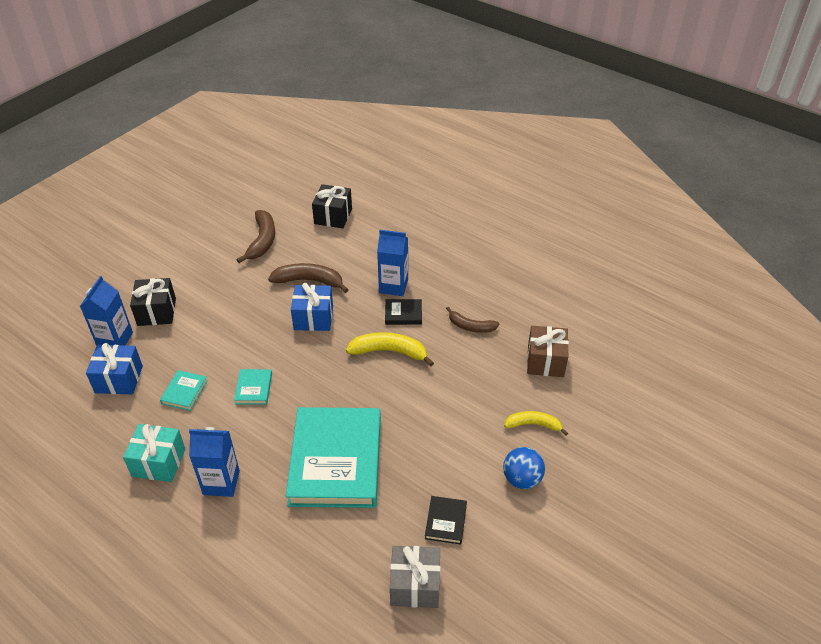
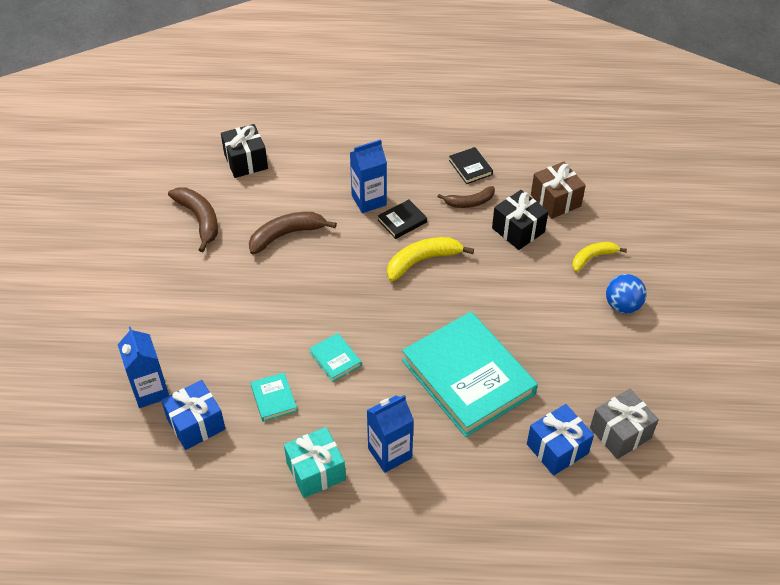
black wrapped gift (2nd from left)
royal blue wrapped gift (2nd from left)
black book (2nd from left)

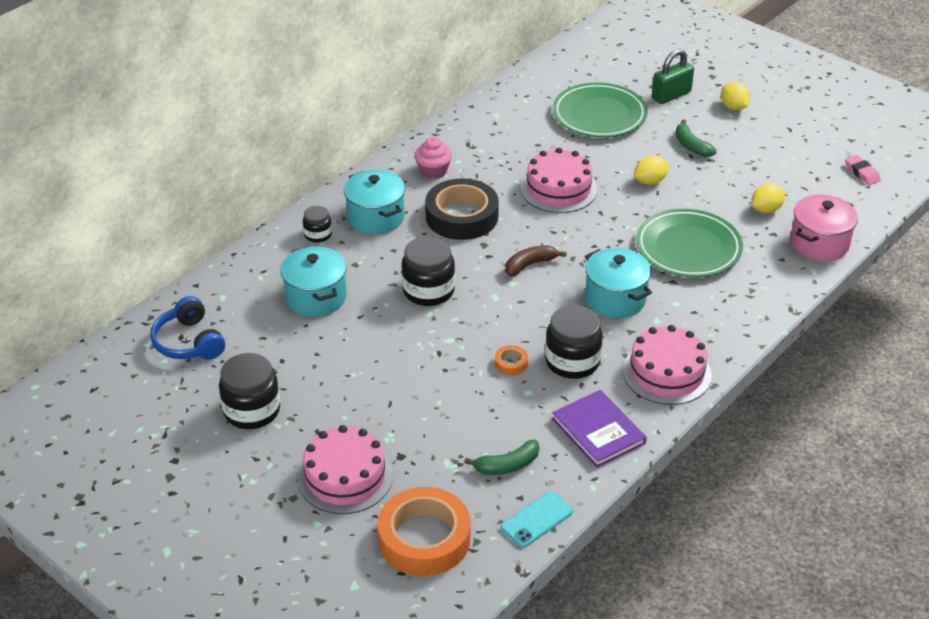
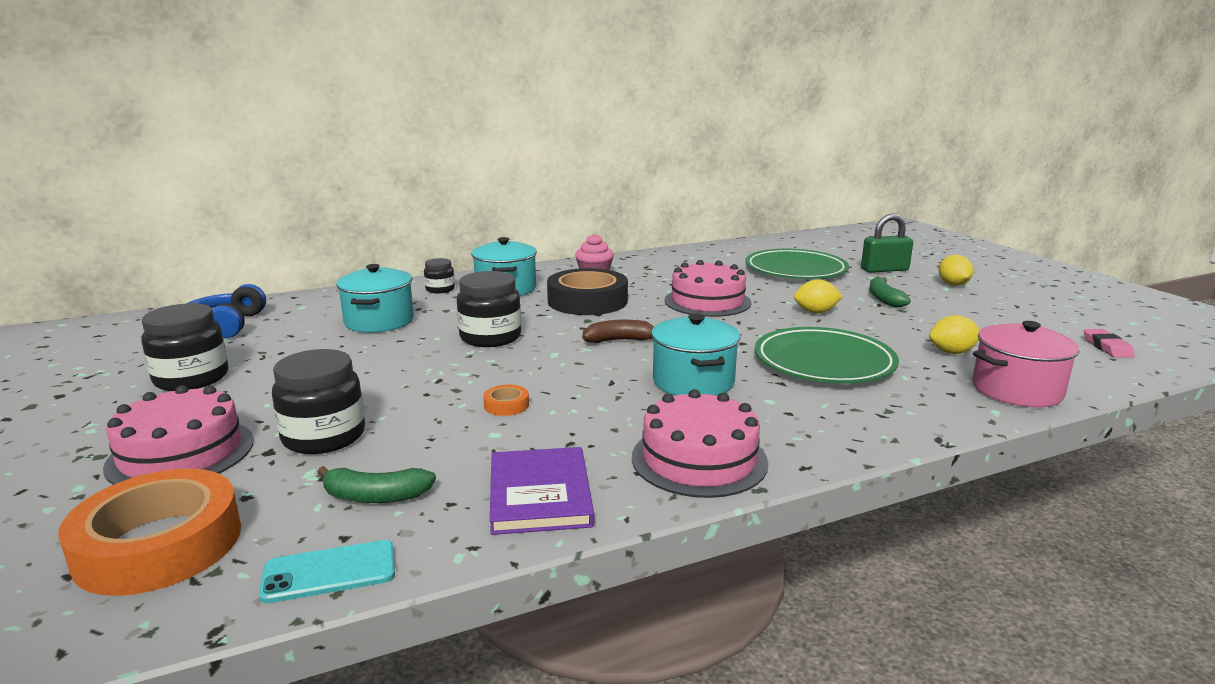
black jar (2nd from left)

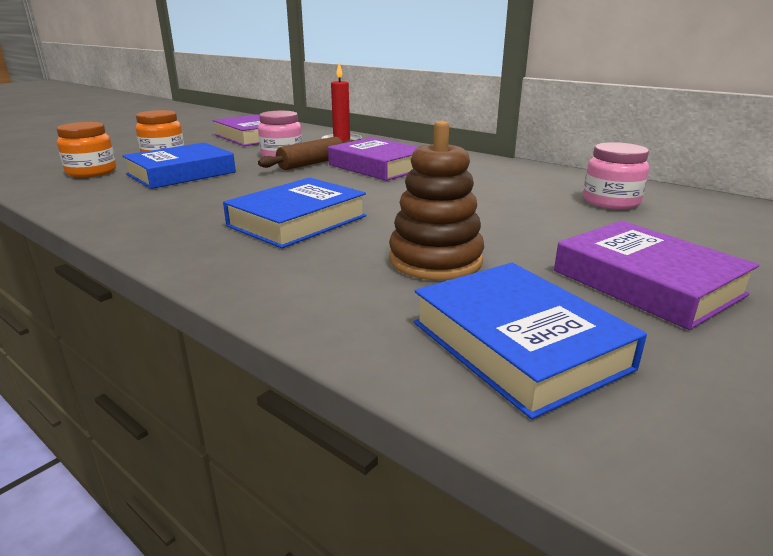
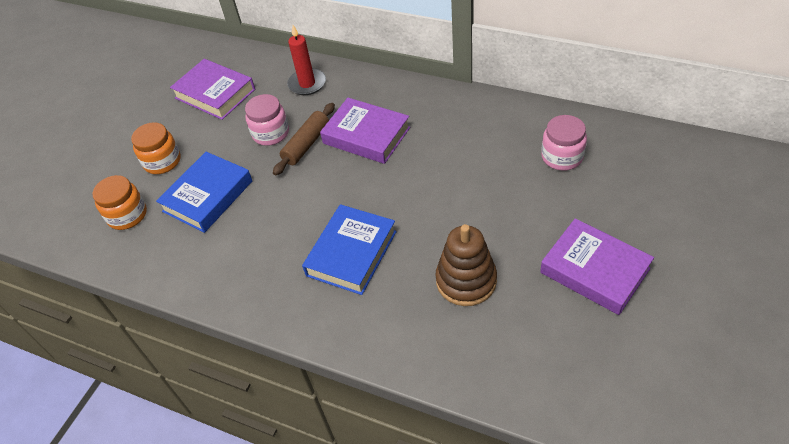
royal blue book (3rd from left in the first image)

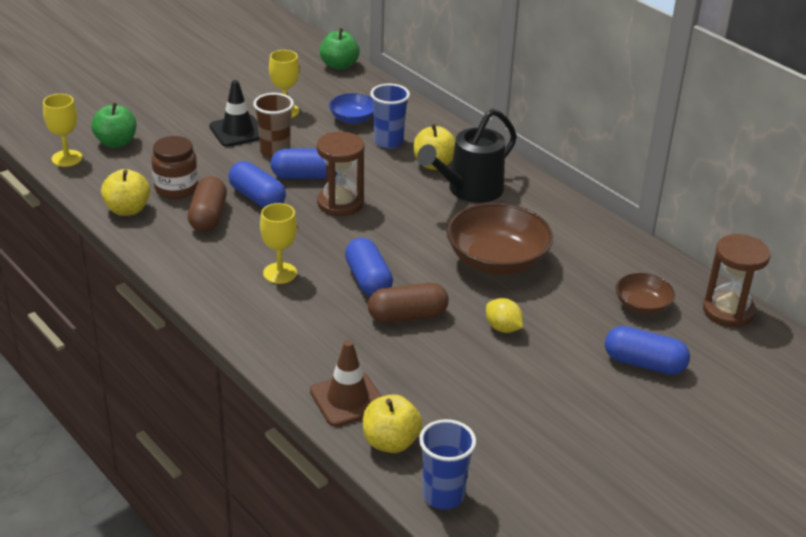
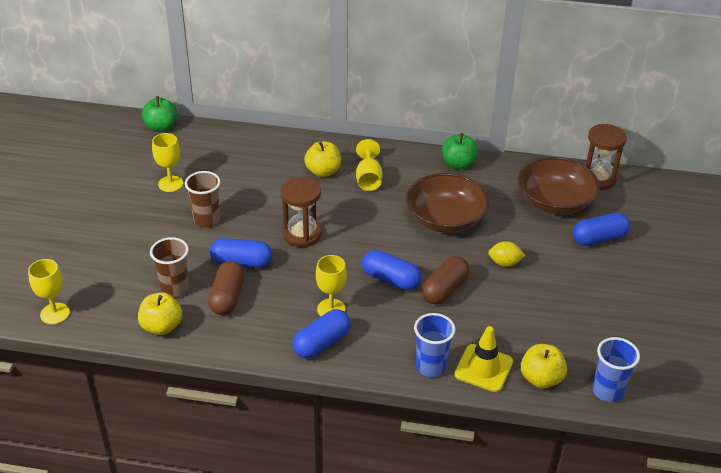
black safety cone
royal blue beaker (1st from left)
royal blue serving bowl
green apple (2nd from left)
golden chalice (4th from left)
russet beaker (1st from left)
royal blue capsule (2nd from left)
russet capsule (1st from left)
russet serving bowl (2nd from left)
golden safety cone

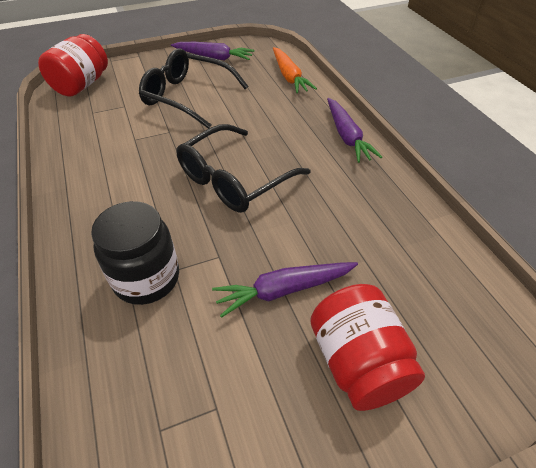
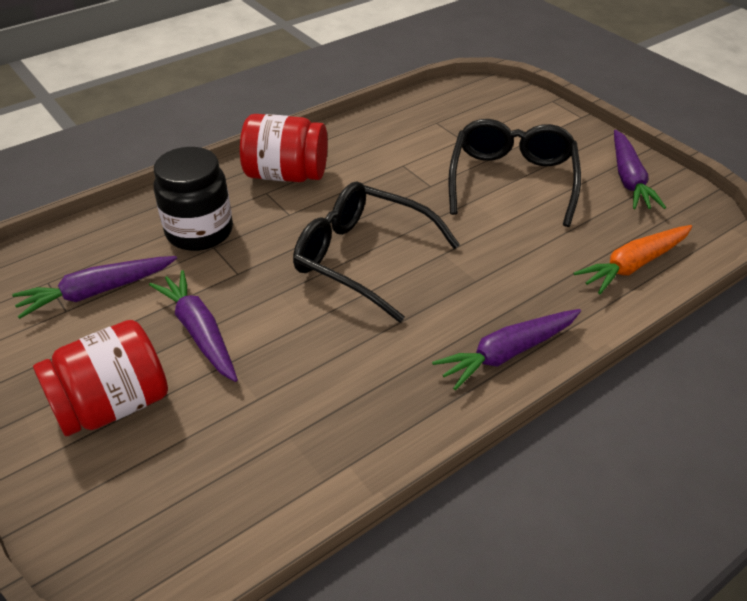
crimson jar (2nd from left)
royal purple carrot (1st from left)

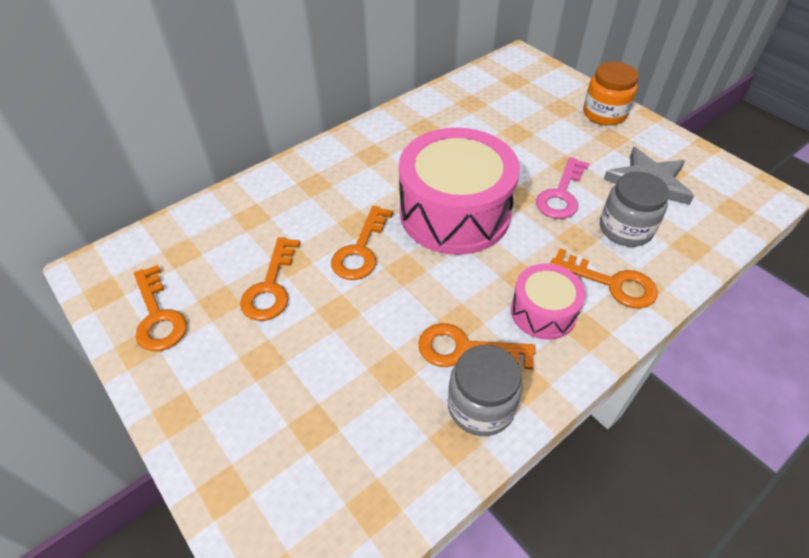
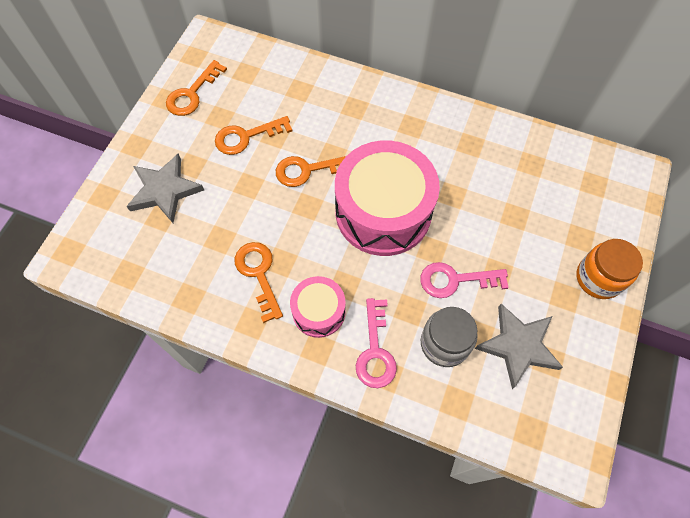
rose-pink latchkey (1st from left)
grey jar (1st from left in the first image)
grey five-pointed star (1st from left)

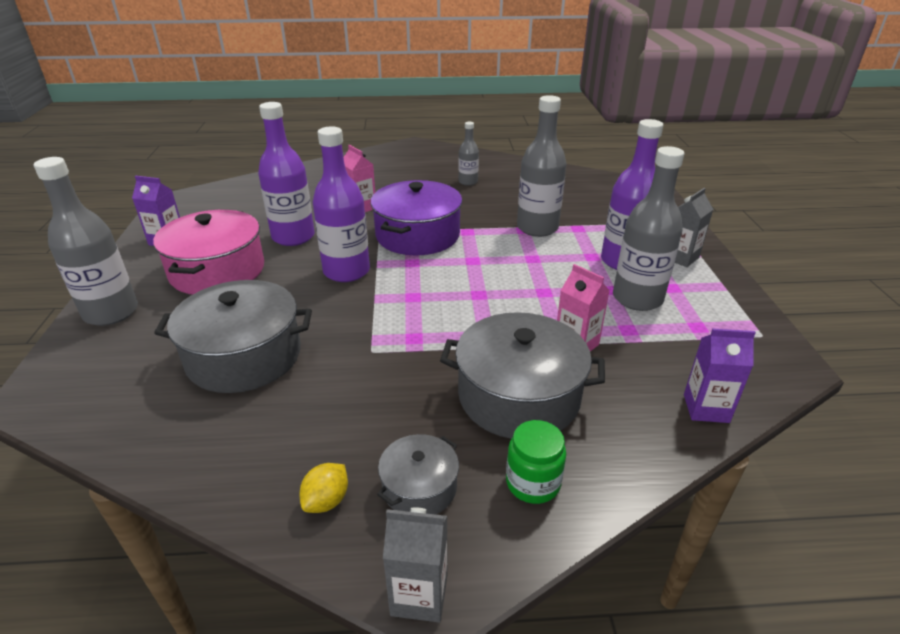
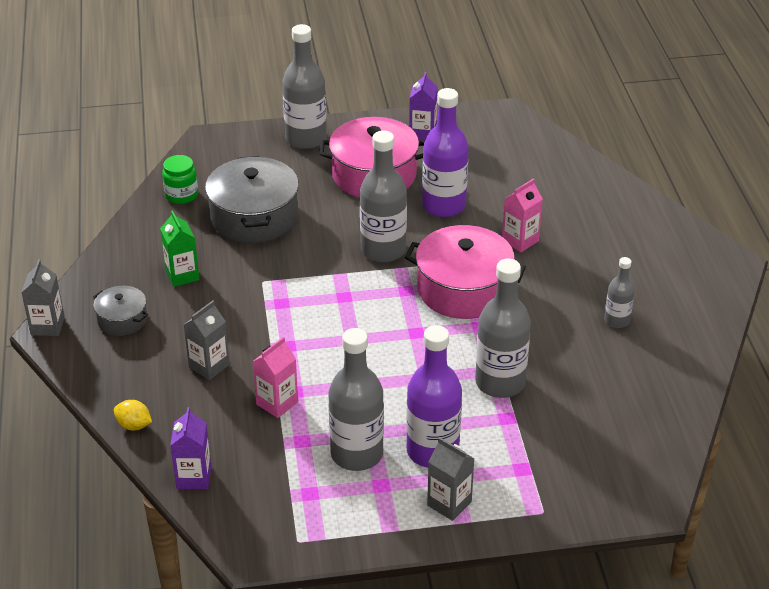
grey bottle (3rd from left)
rose-pink pot (2nd from left)
grey juice carton (2nd from left)
green jar
golden toy lemon
green juice carton

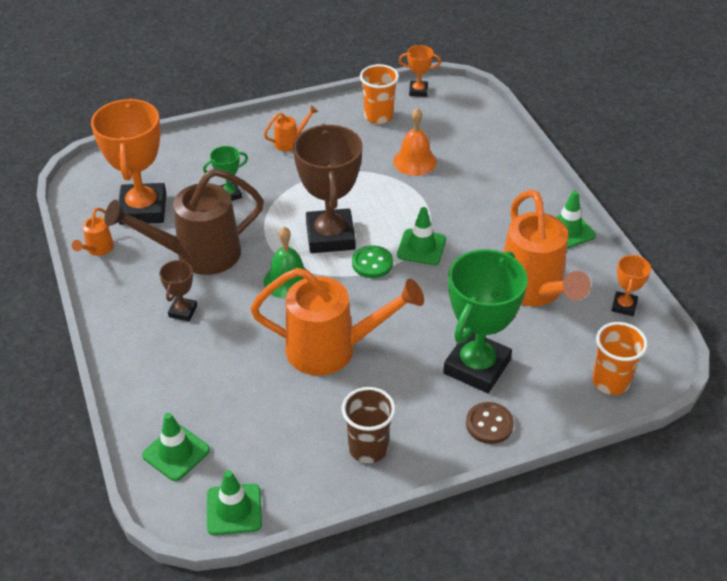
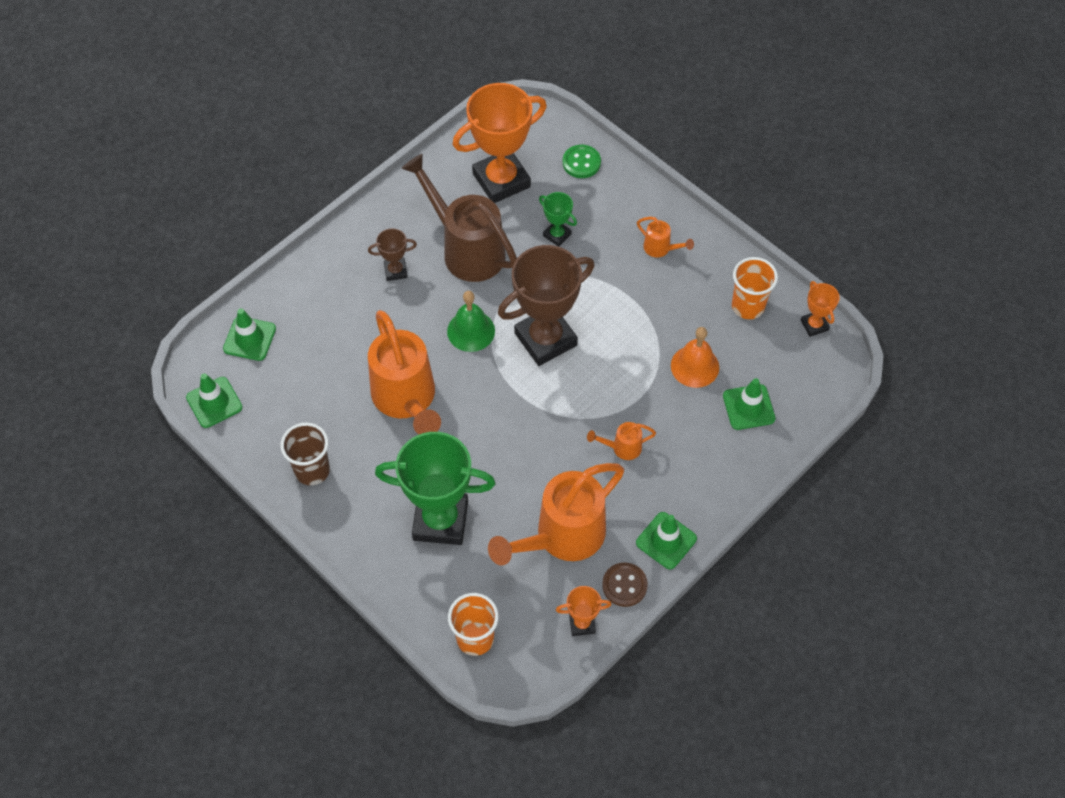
green safety cone (4th from left)
orange-coloured watering pot (3rd from left)
green sewing button
russet sewing button

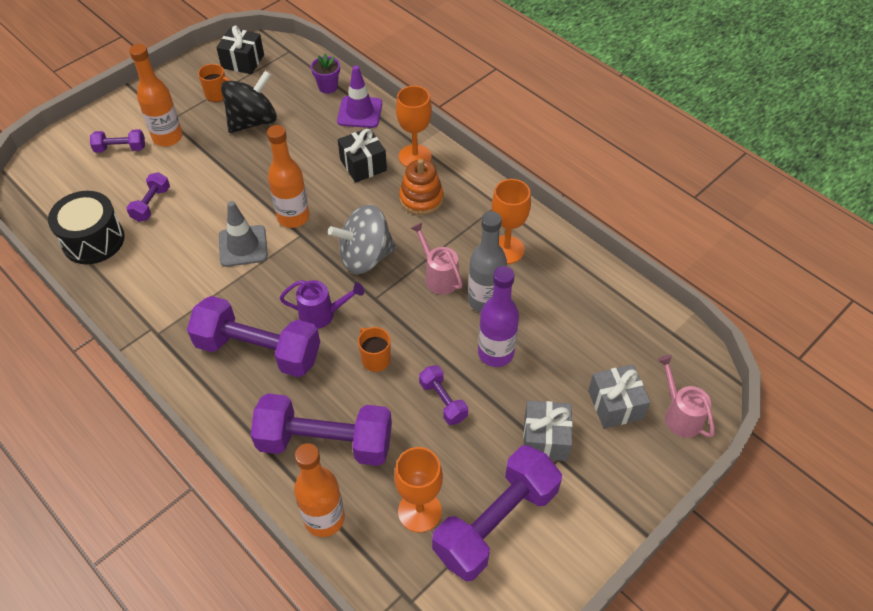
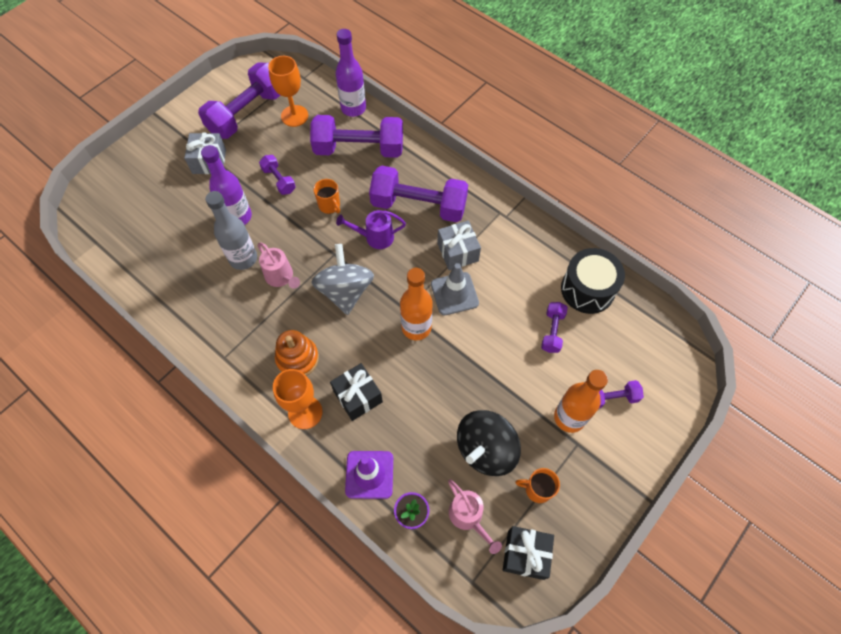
orange-coloured chalice (3rd from left in the first image)
grey spinning top
rose-pink watering pot (2nd from left)
grey wrapped gift (2nd from left)
royal purple bottle (2nd from left)

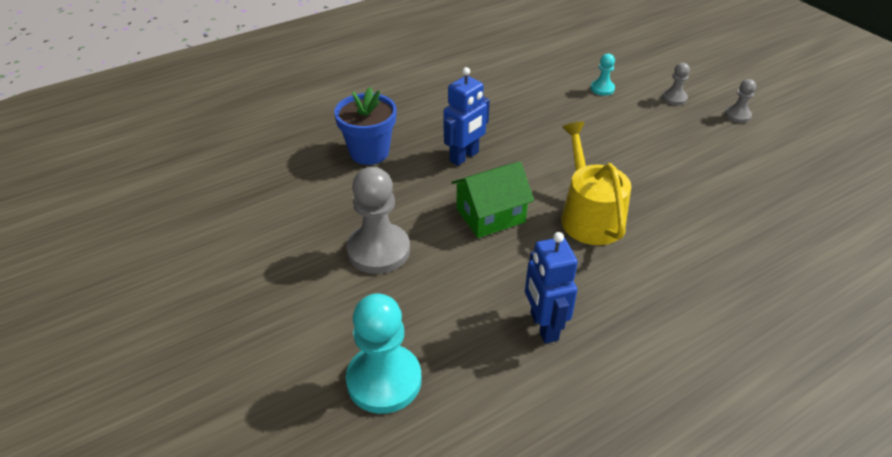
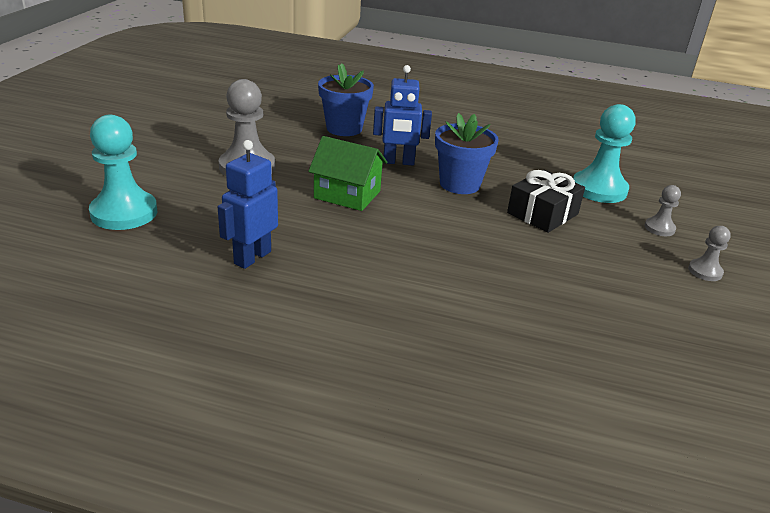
turquoise game pawn (2nd from left)
golden watering pot
royal blue plant pot (2nd from left)
black wrapped gift

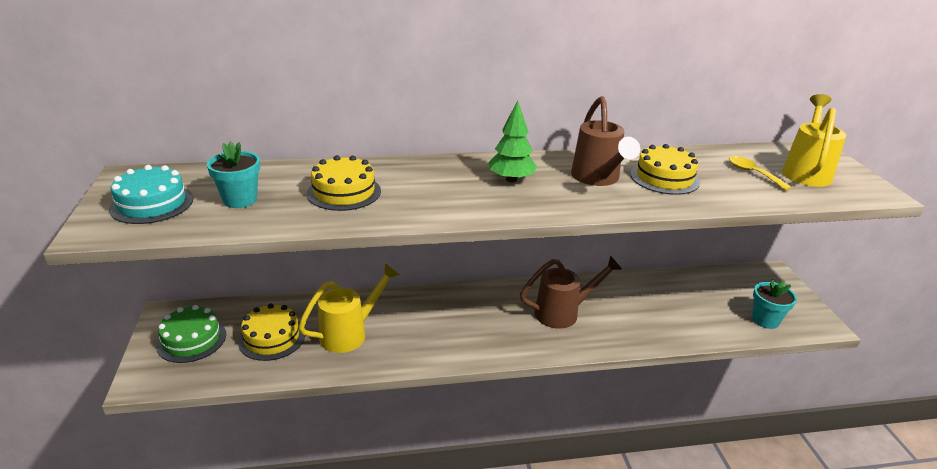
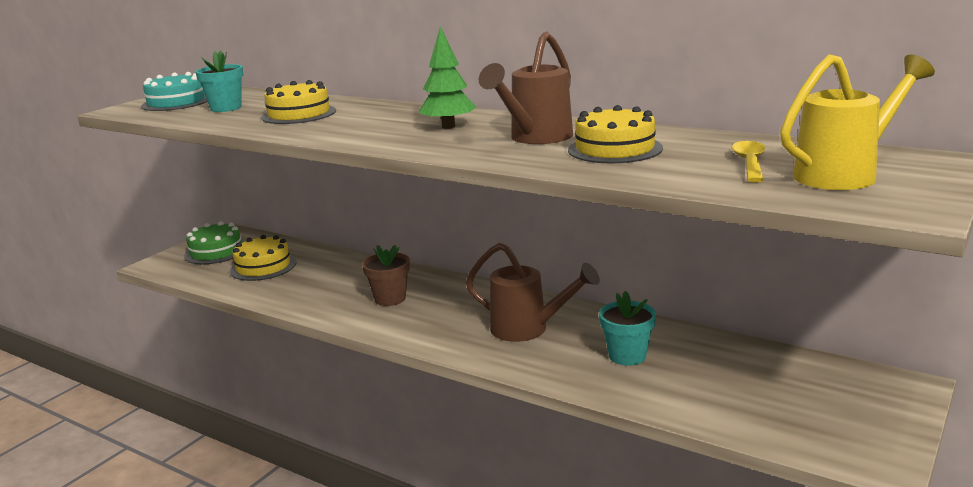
golden watering pot (1st from left in the first image)
turquoise plant pot (2nd from left)
russet plant pot

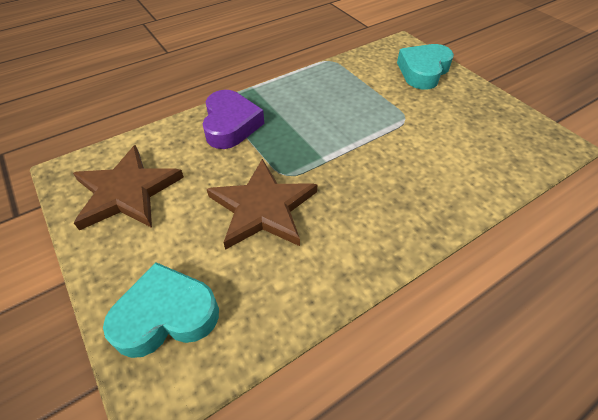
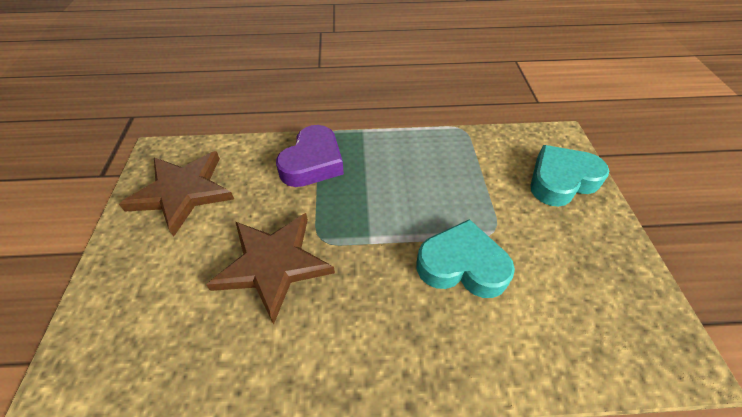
turquoise heart shape (1st from left)

